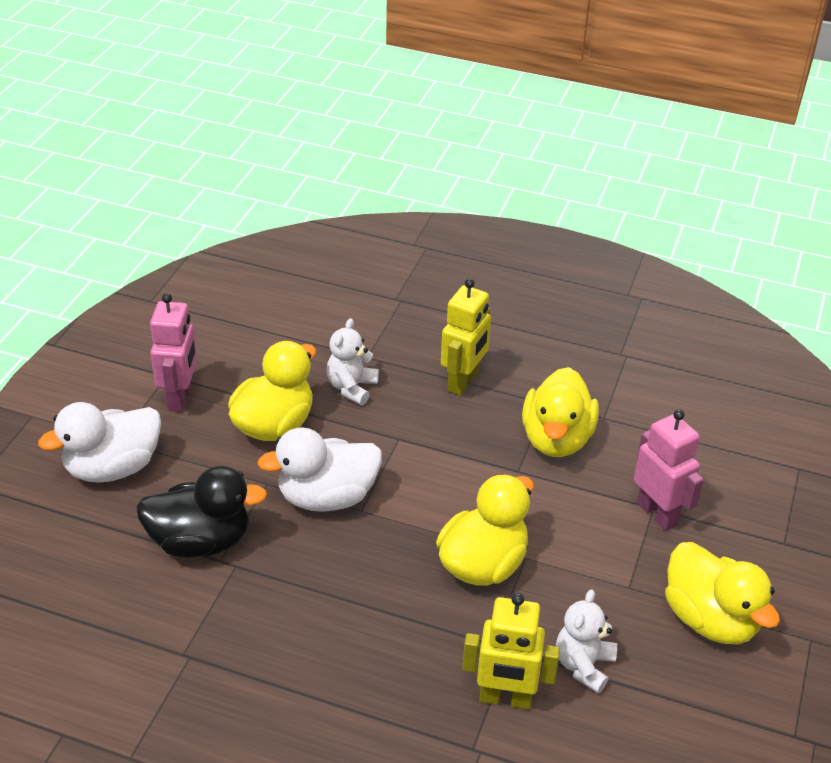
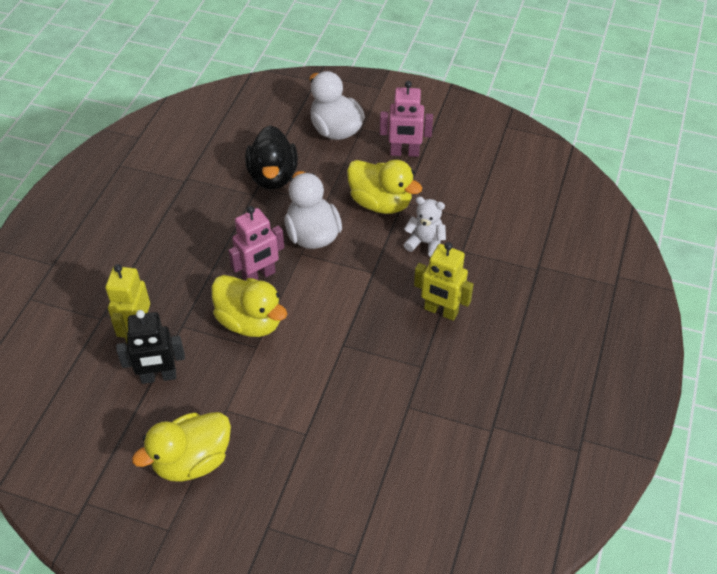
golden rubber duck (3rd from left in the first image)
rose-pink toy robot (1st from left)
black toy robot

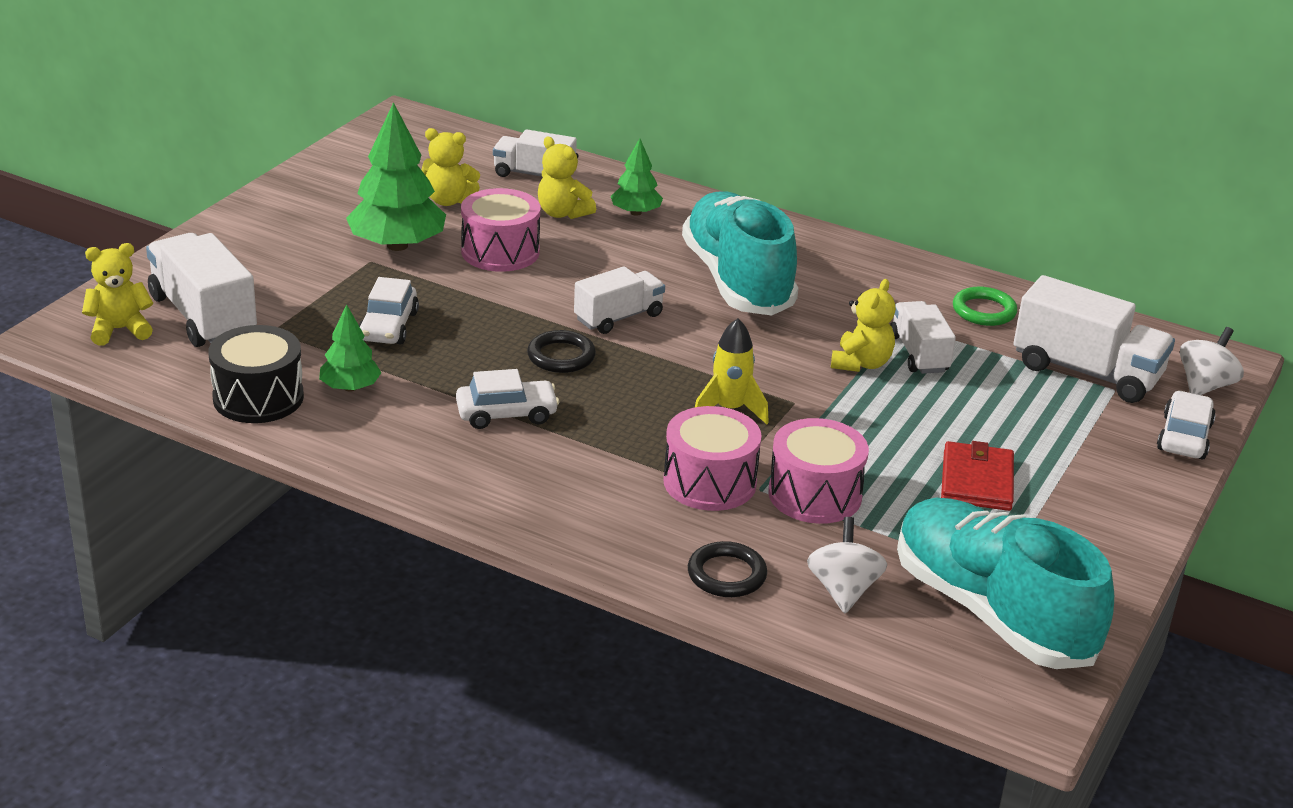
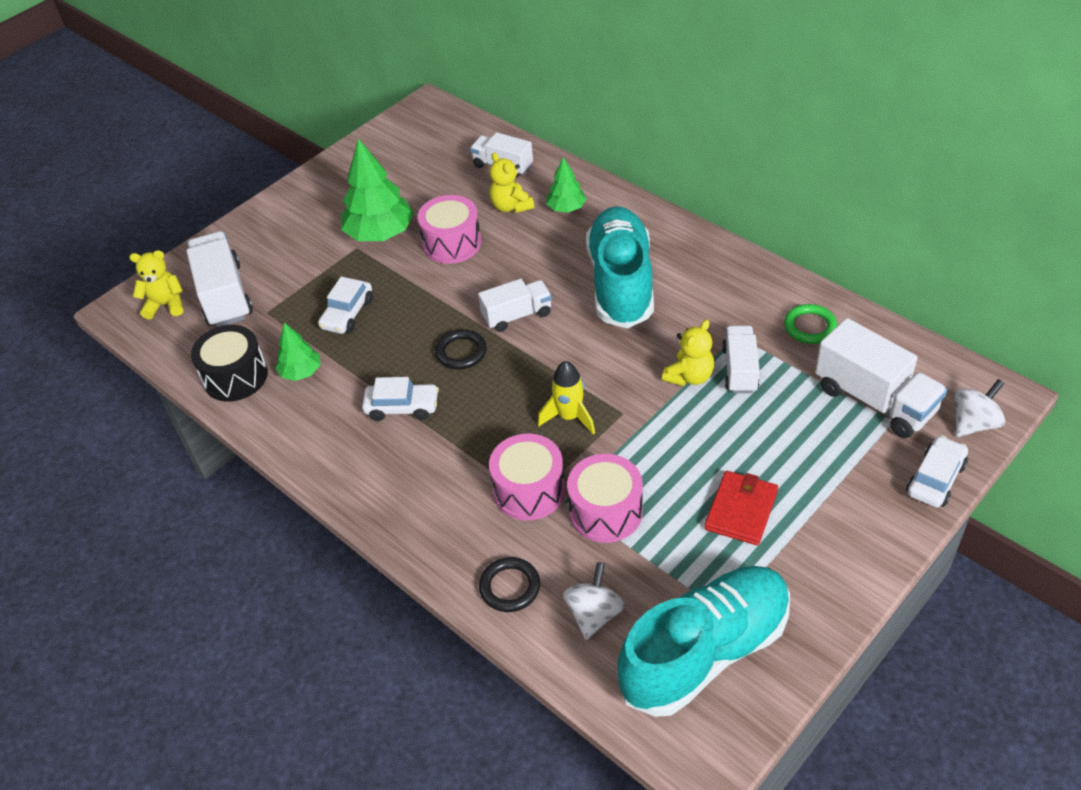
golden stuffed bear (2nd from left in the first image)
turquoise lace-up shoe (2nd from left)

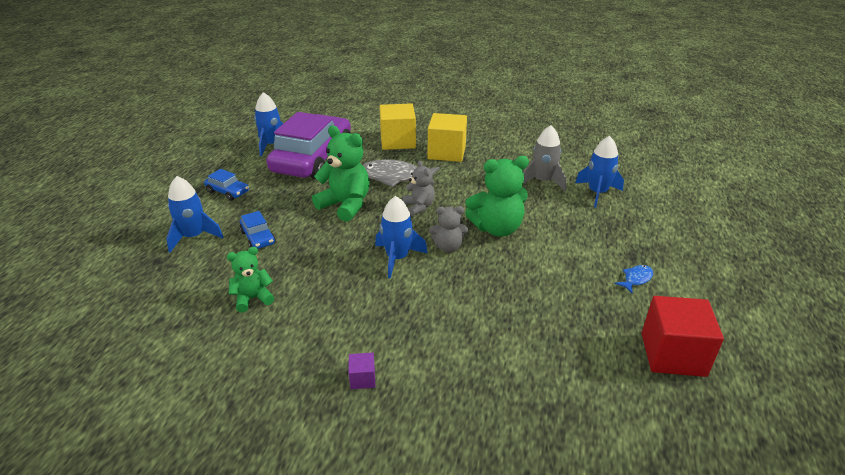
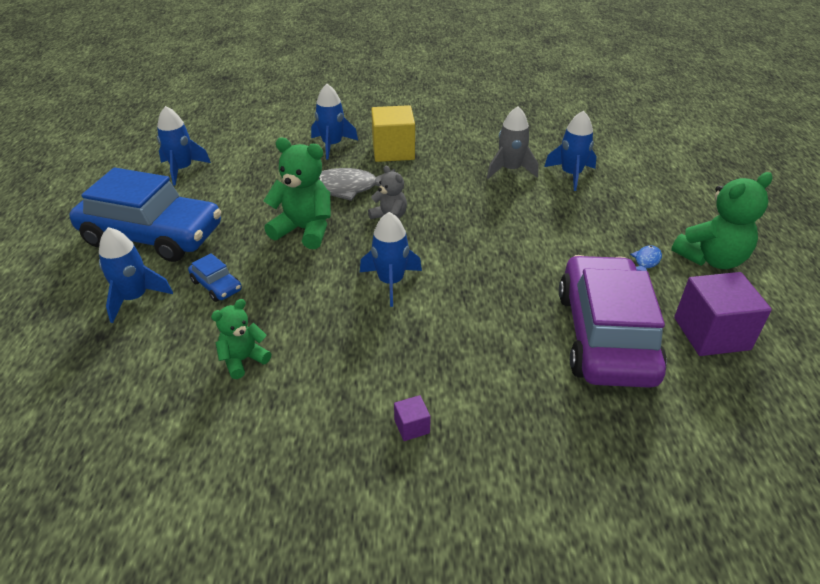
royal blue spaceship (3rd from left)
royal purple toy car
green stuffed bear (3rd from left)
royal blue toy car (1st from left)
grey stuffed bear (2nd from left in the first image)
royal purple solid cube (2nd from left)

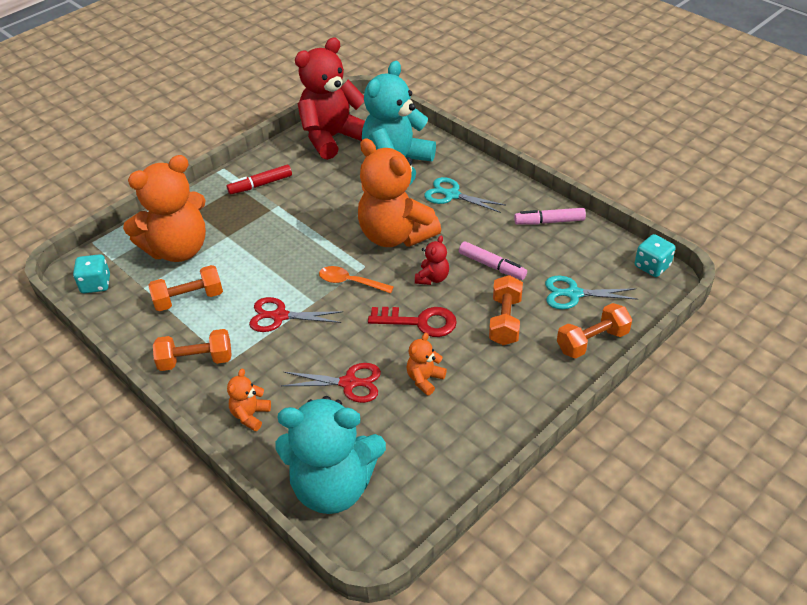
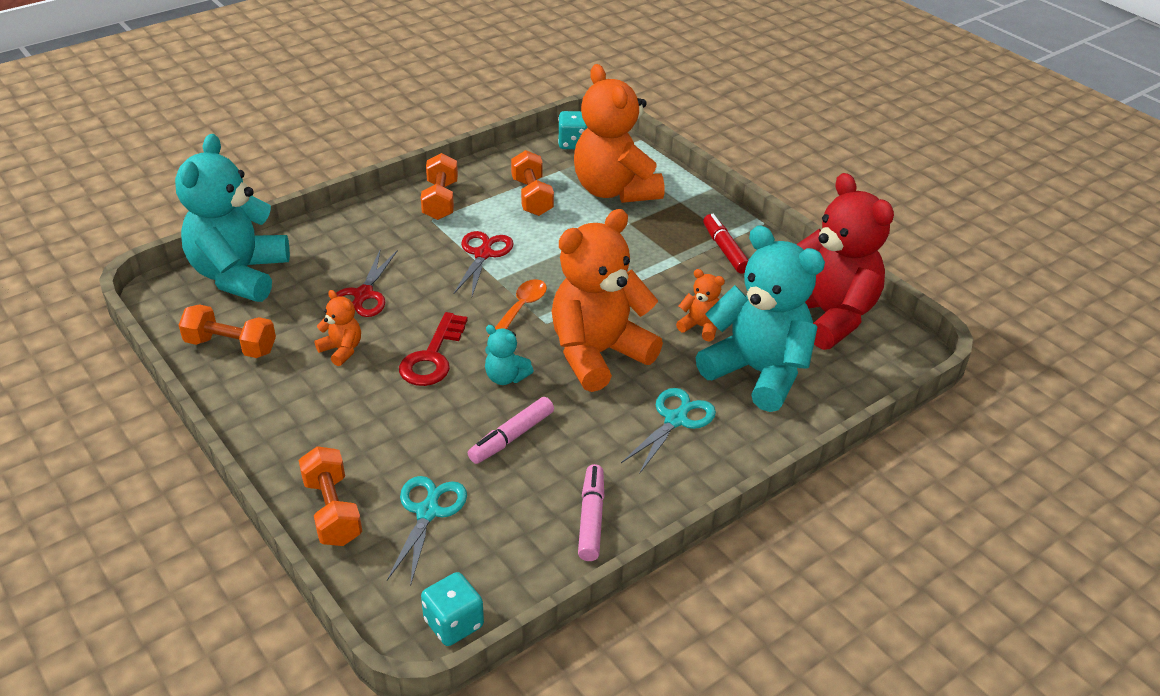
turquoise stuffed bear (2nd from left)
orange-coloured dumbbell (1st from left)
orange-coloured stuffed bear (4th from left)

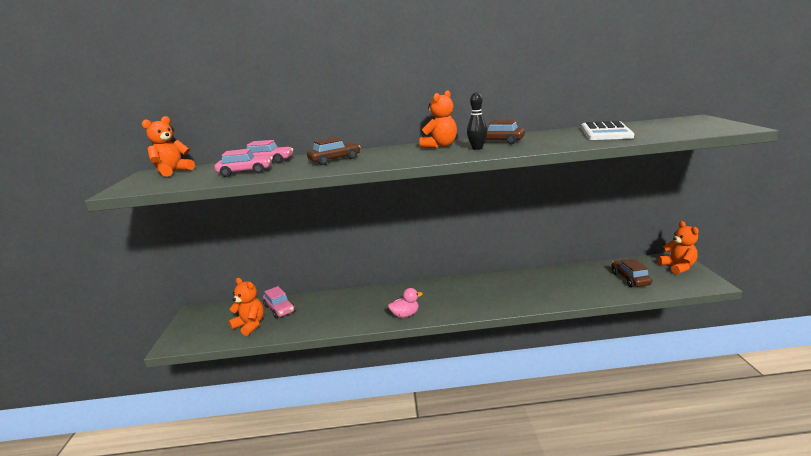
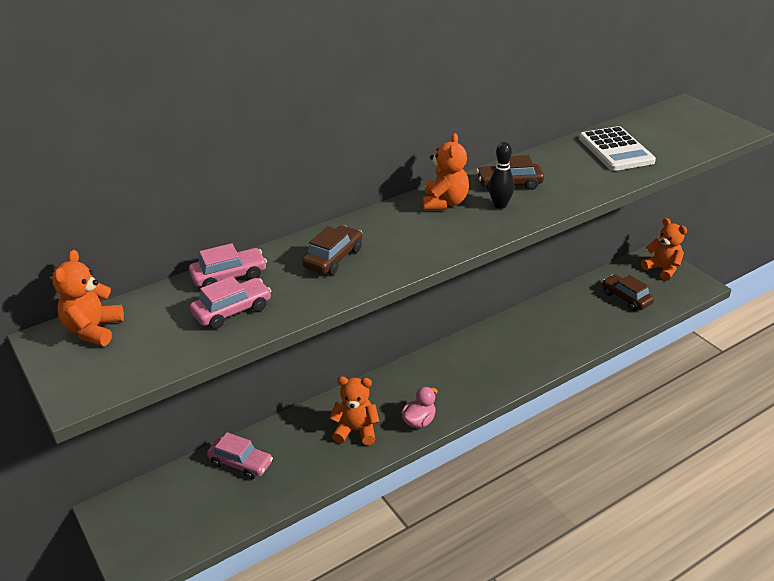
orange-coloured stuffed bear (2nd from left)

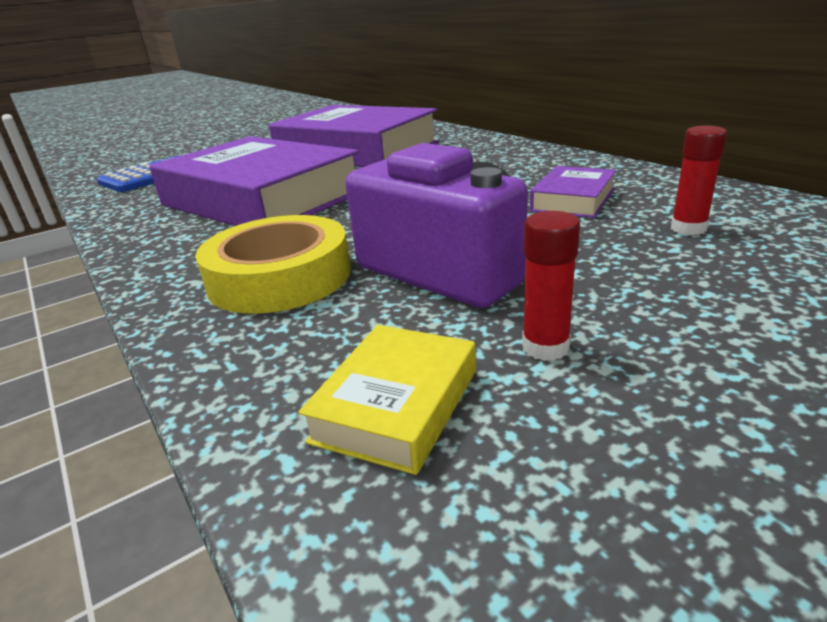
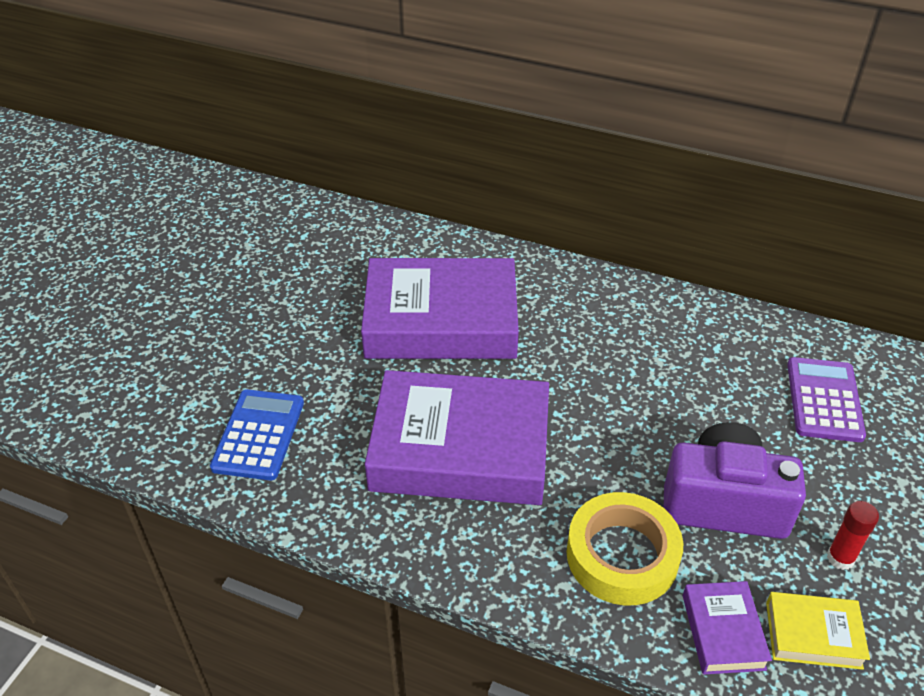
royal purple adding machine
royal purple book (3rd from left)
golden book

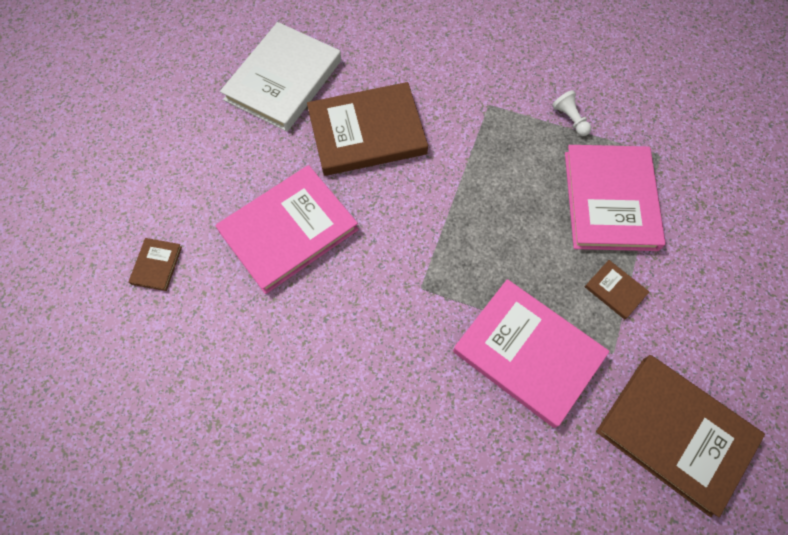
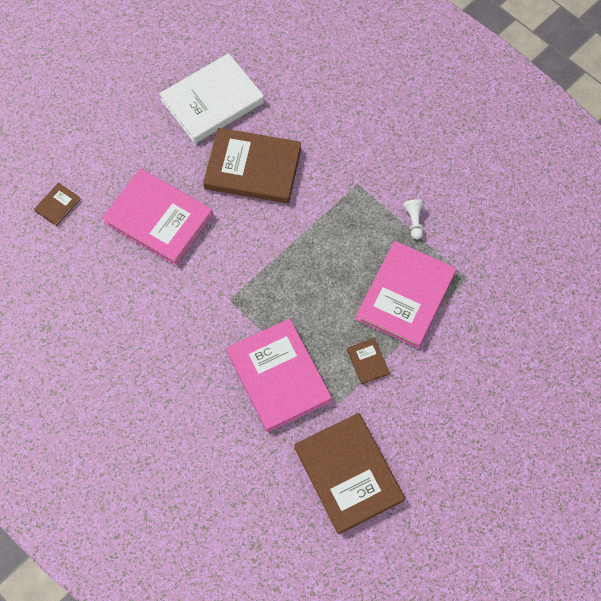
rose-pink book (1st from left)

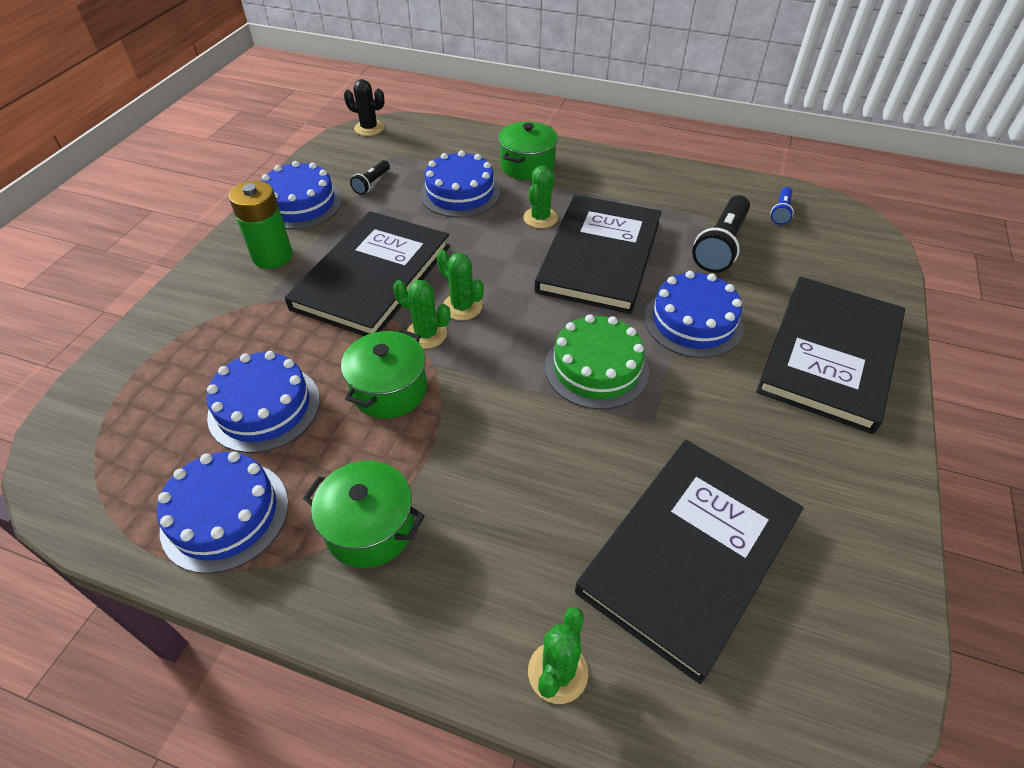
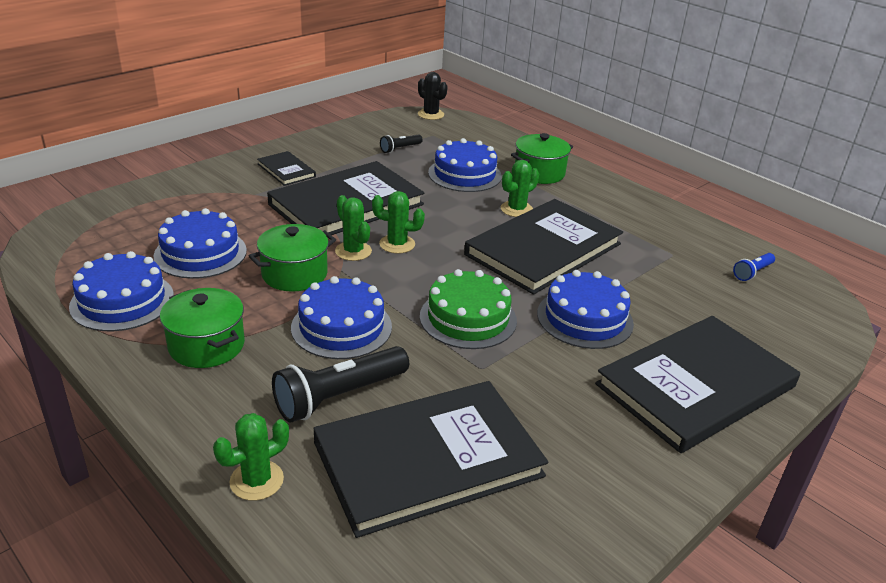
royal blue gateau (3rd from left)
black book (1st from left)
black pocket torch (1st from left)
green prickly plant (3rd from left)

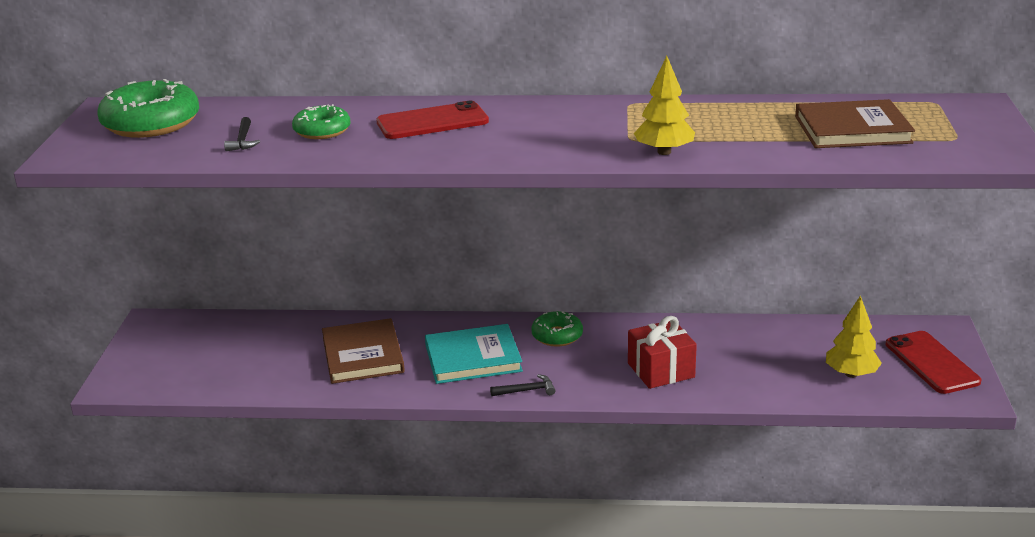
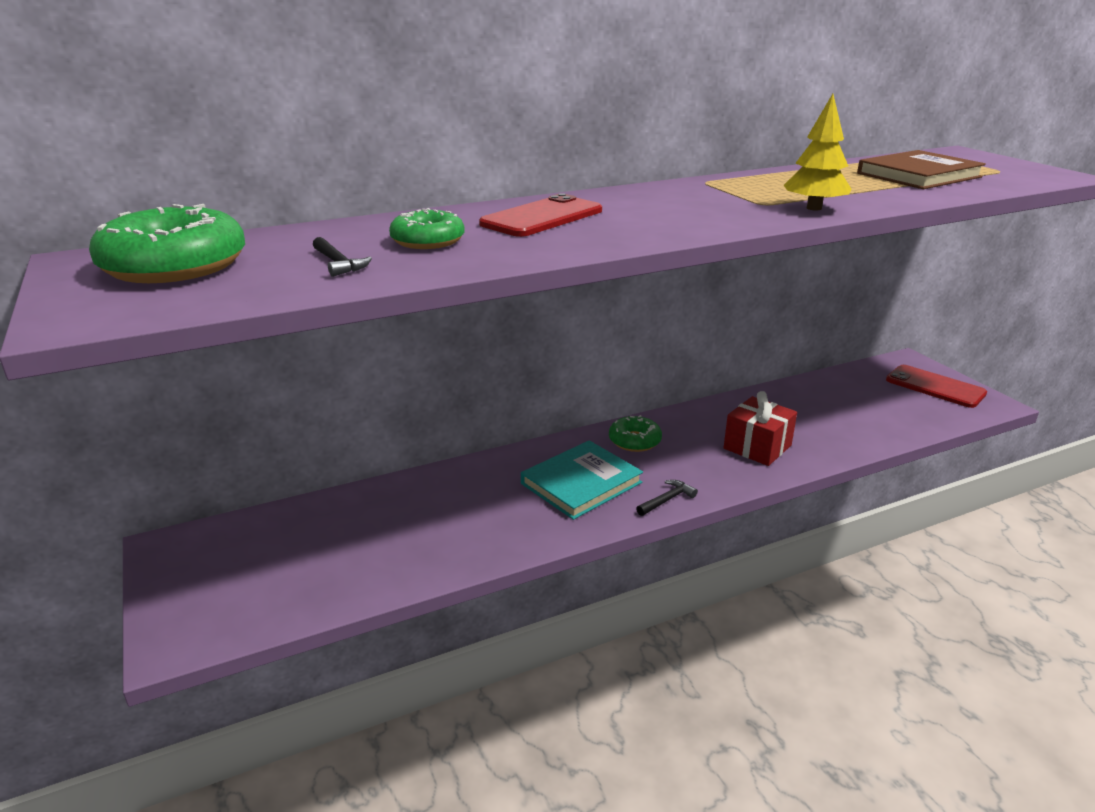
golden toy tree (2nd from left in the first image)
russet book (1st from left in the first image)

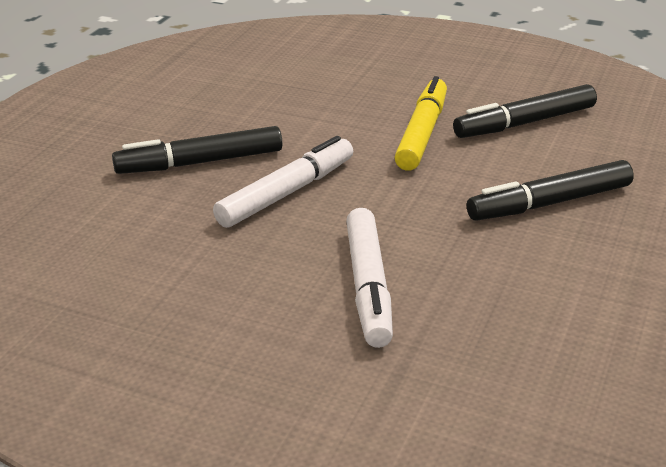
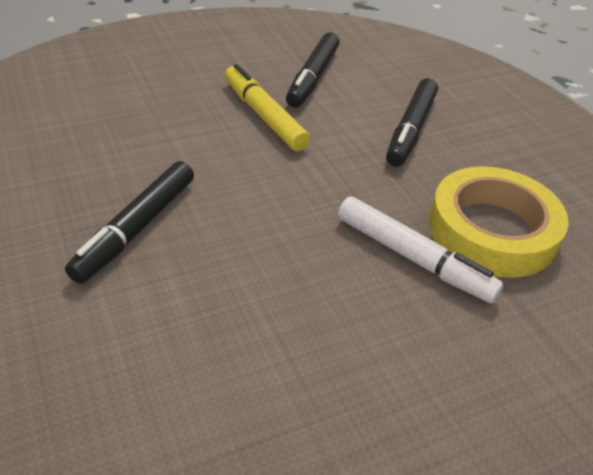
white marker pen (1st from left in the first image)
golden tape

